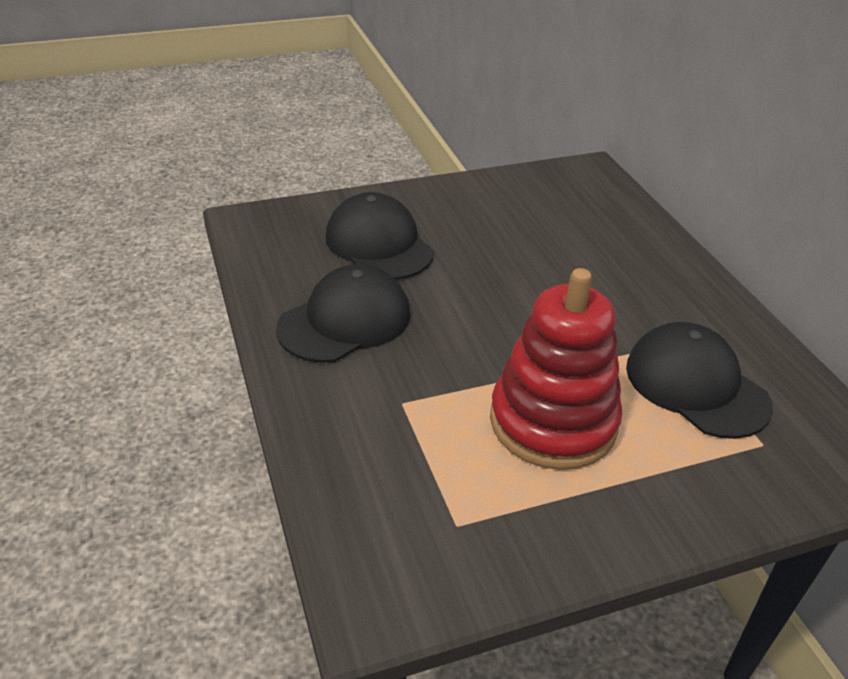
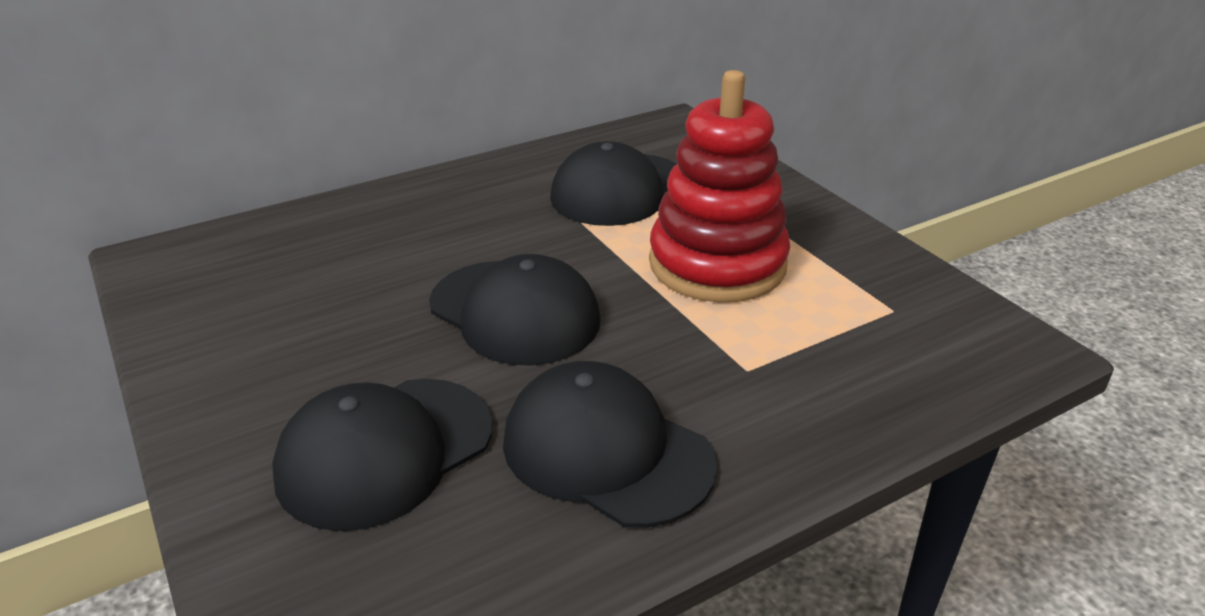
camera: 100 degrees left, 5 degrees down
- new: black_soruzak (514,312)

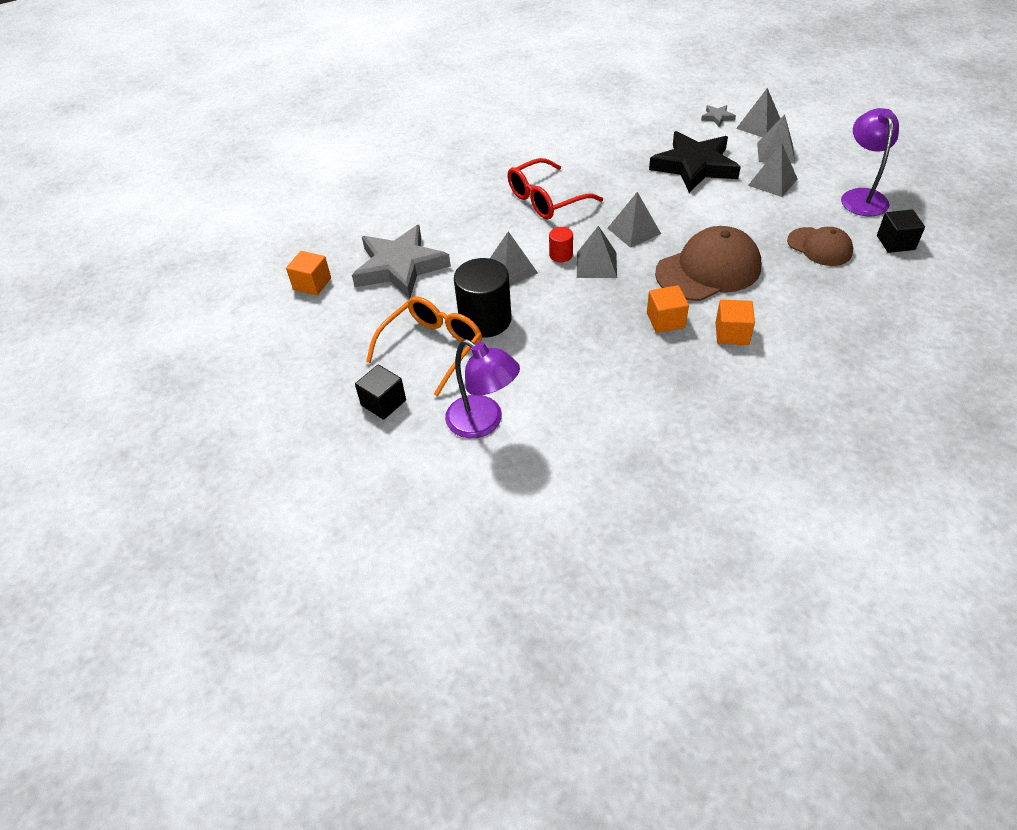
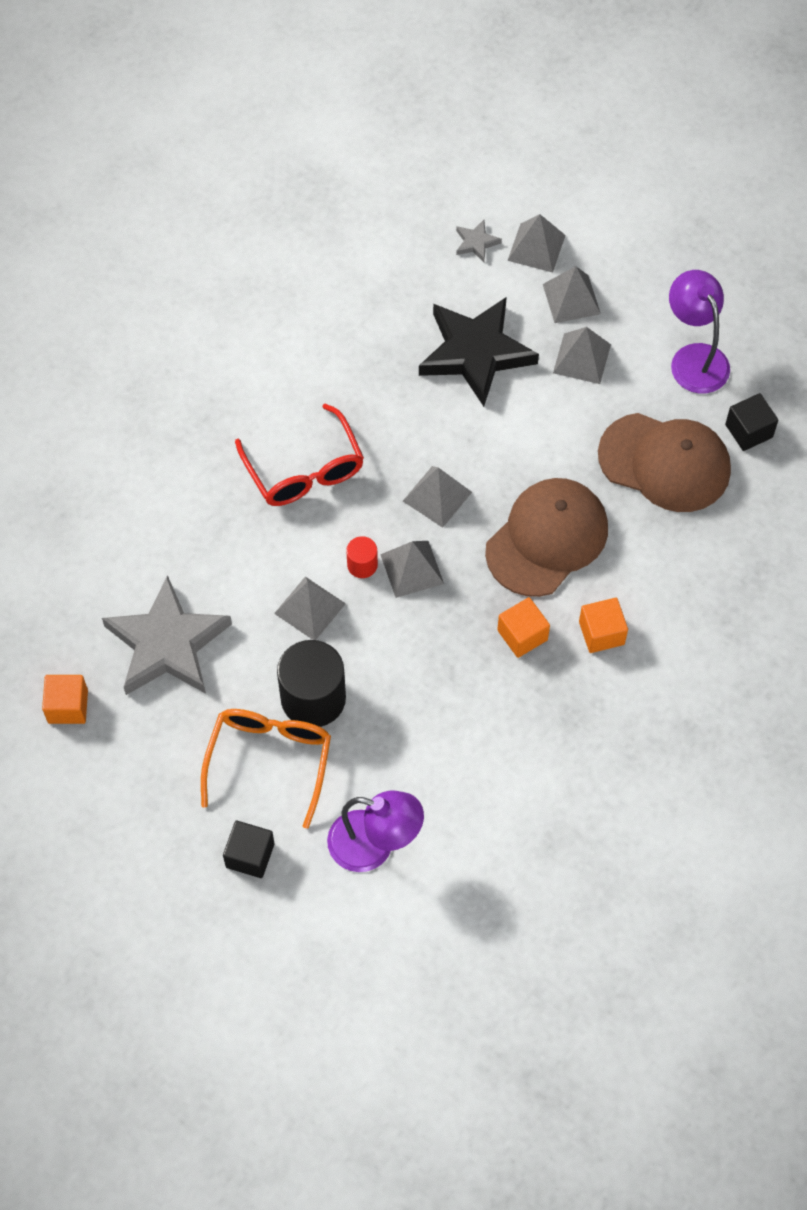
camera: 25 degrees left, 15 degrees up
- rotated: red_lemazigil (546,200) = (304,470) 60 degrees counterclockwise
- scaled: brown_soruzak (819,247) = (665,462) x1.66

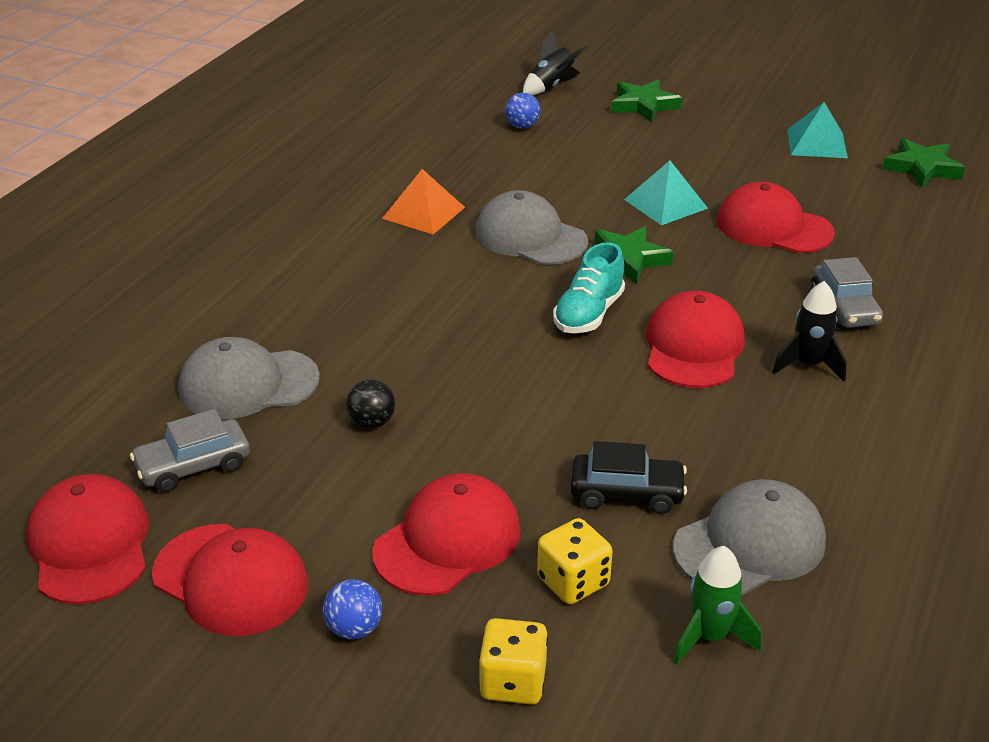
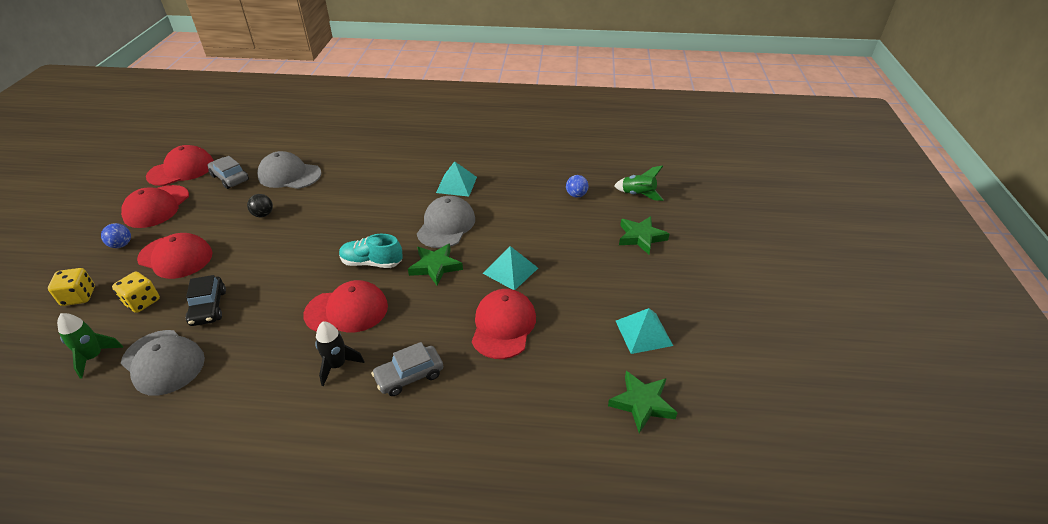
camera: 70 degrees right, 5 degrees up
- repainted: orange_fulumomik (423,212) to turquoise_fulumomik (456,184)
- repainted: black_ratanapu (551,86) to green_ratanapu (638,195)
- rotated: grey_soruzak (248,384) = (289,175) 45 degrees counterclockwise

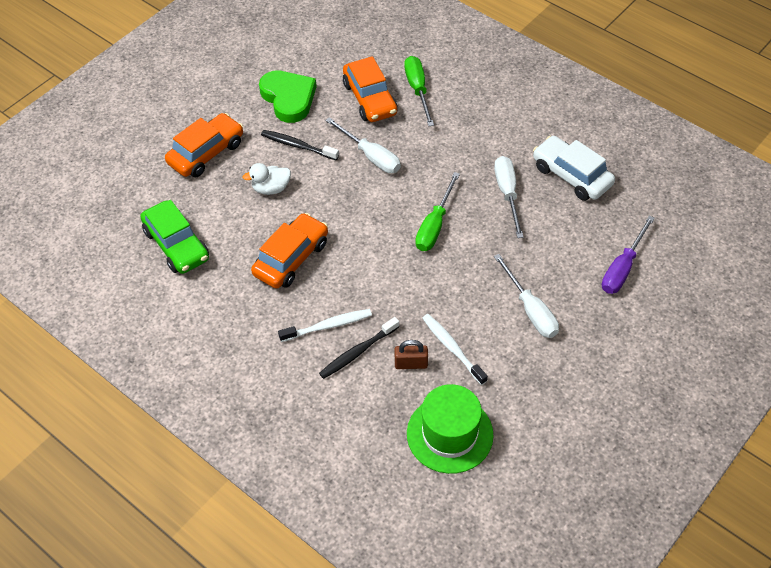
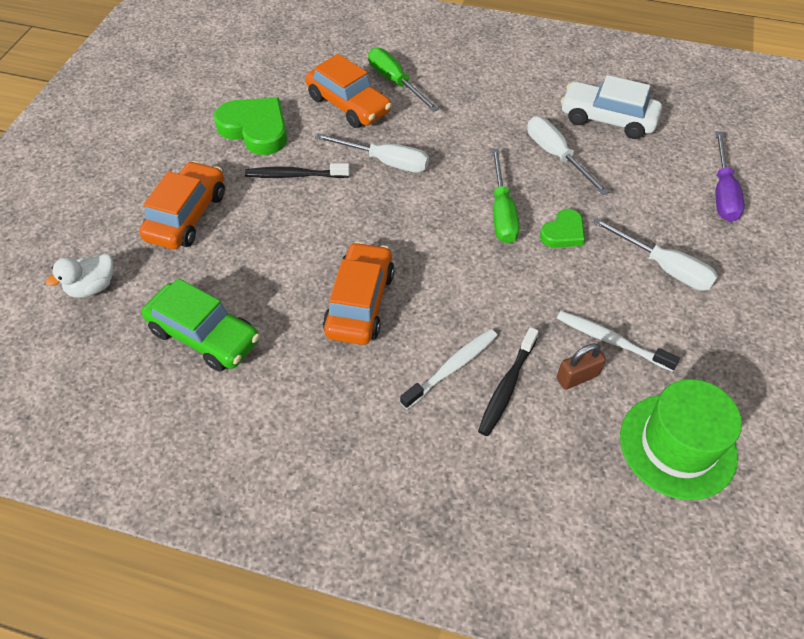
camera: 25 degrees left, 0 degrees up
- new: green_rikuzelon (563,233)
- shifted: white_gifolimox (271,188) to (92,287)

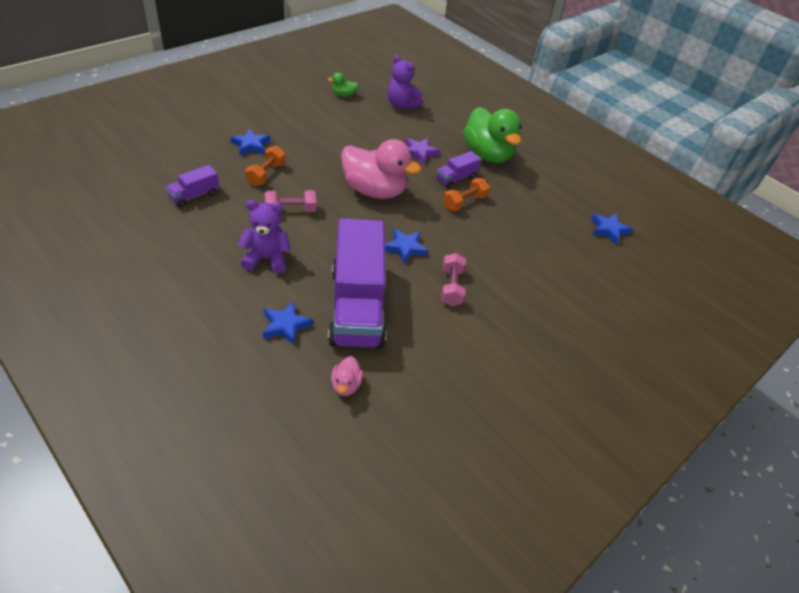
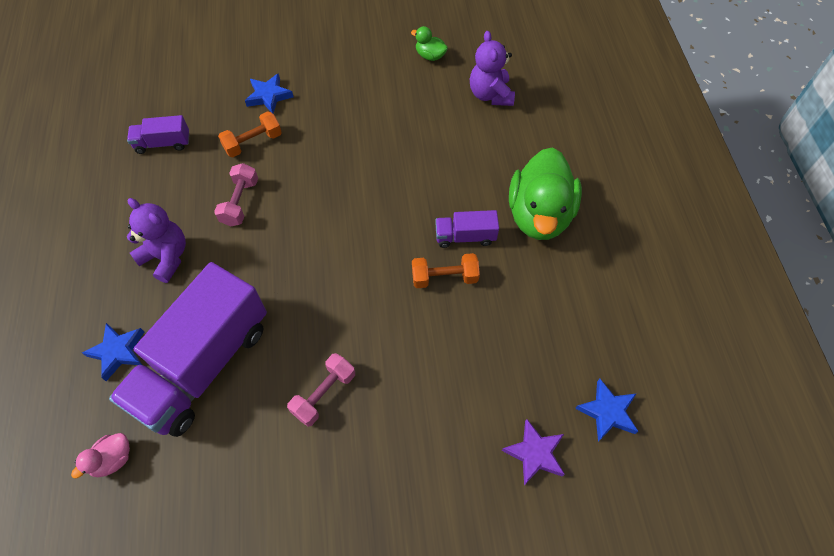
camera: 40 degrees right, 15 degrees up
- gone: pink_gifolimox (374,191)
- gone: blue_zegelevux (405,248)
- shifted: purple_zegelevux (419,153) to (535,453)
- rotated: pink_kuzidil (291,210) = (240,202) 75 degrees clockwise

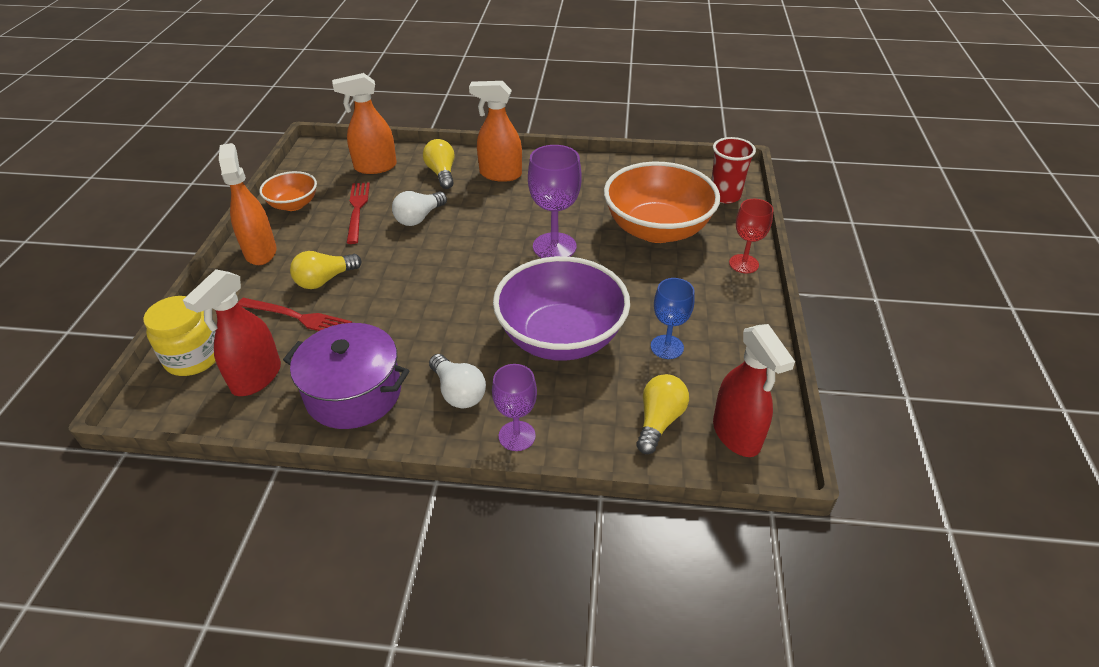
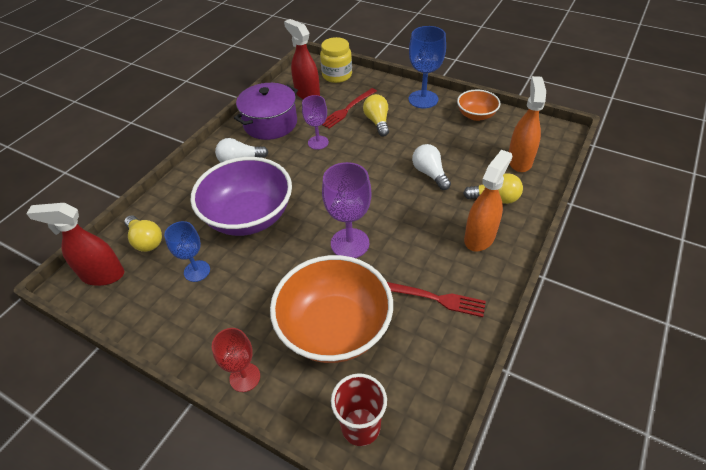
camera: 115 degrees right, 5 degrees up
- shifted: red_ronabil (357,210) to (435,298)
- shifted: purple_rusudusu (517,436) to (318,142)
- swapped: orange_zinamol (260,252) to blue_rusudusu (423,99)

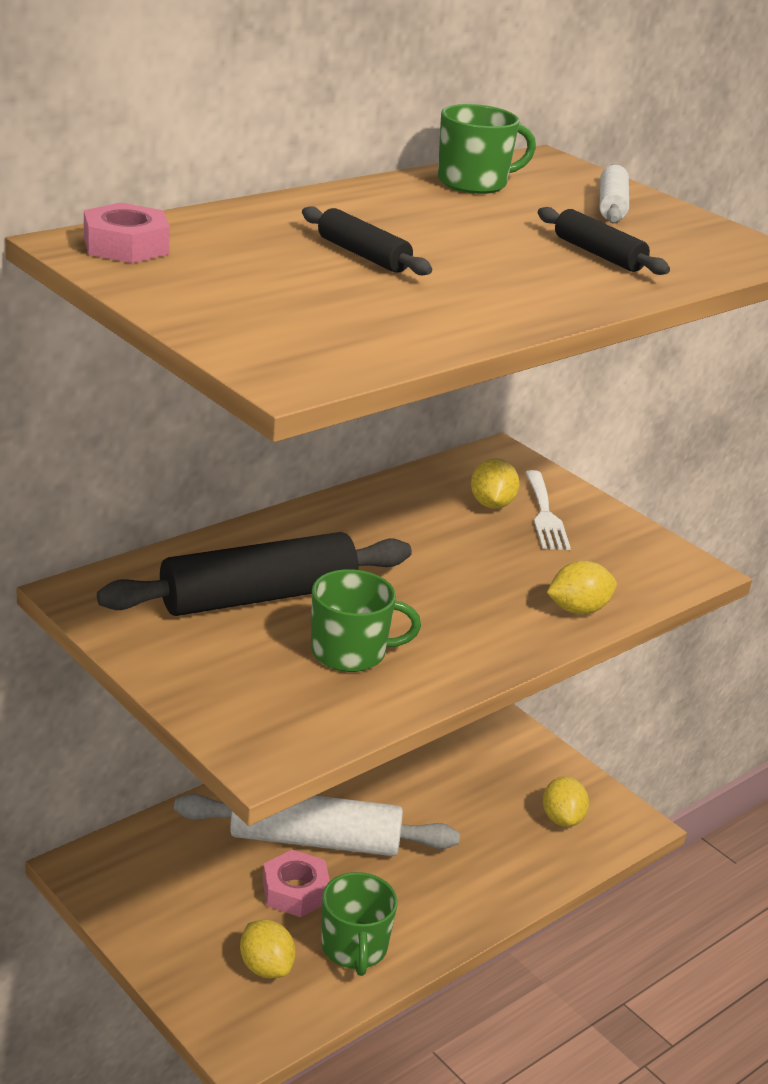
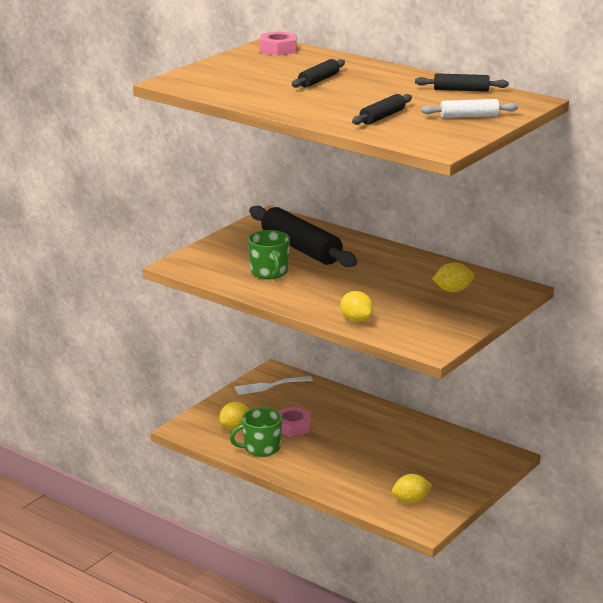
camera: 80 degrees right, 5 degrees down
- gone: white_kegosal (315,840)
- shifted: white_ronabil (545,515) to (269,386)
- swapped: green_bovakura (474,183) to black_kegosal (461,90)

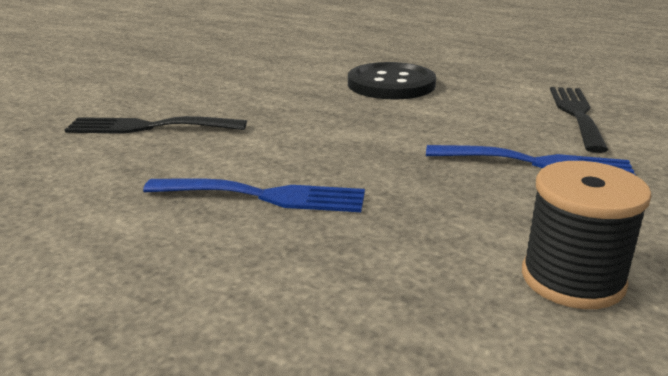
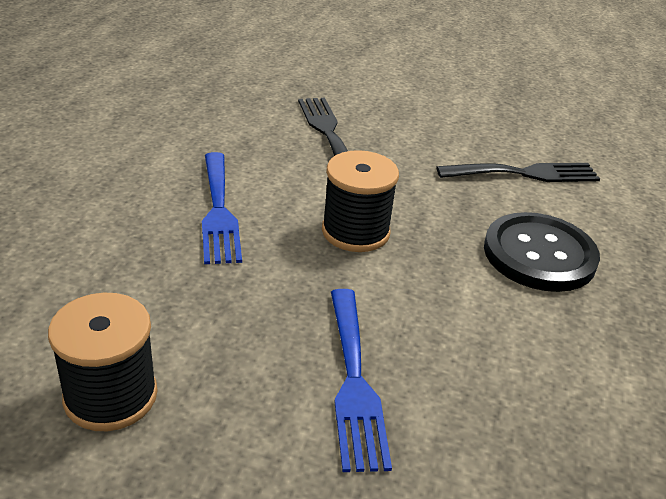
camera: 70 degrees right, 10 degrees up
- new: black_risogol (355,232)
- shifted: black_ronabil (576,114) to (525,173)

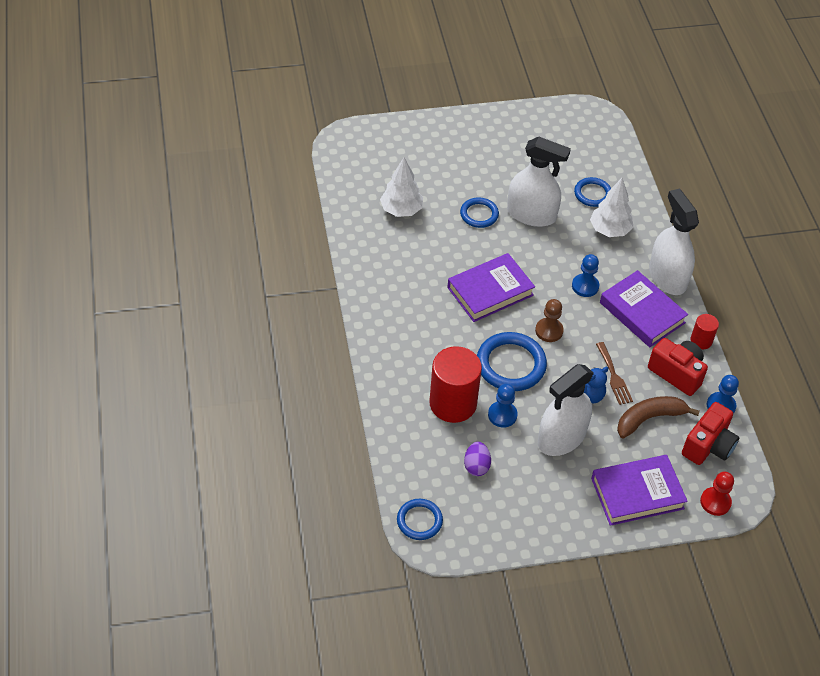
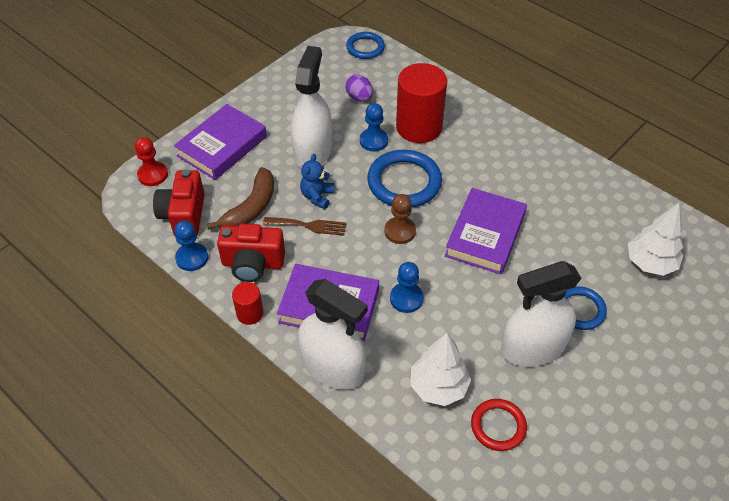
camera: 145 degrees right, 0 degrees up
- repainted: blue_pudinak (592,194) to red_pudinak (498,426)
- rotated: brown_ronabil (614,376) = (309,226) 150 degrees clockwise

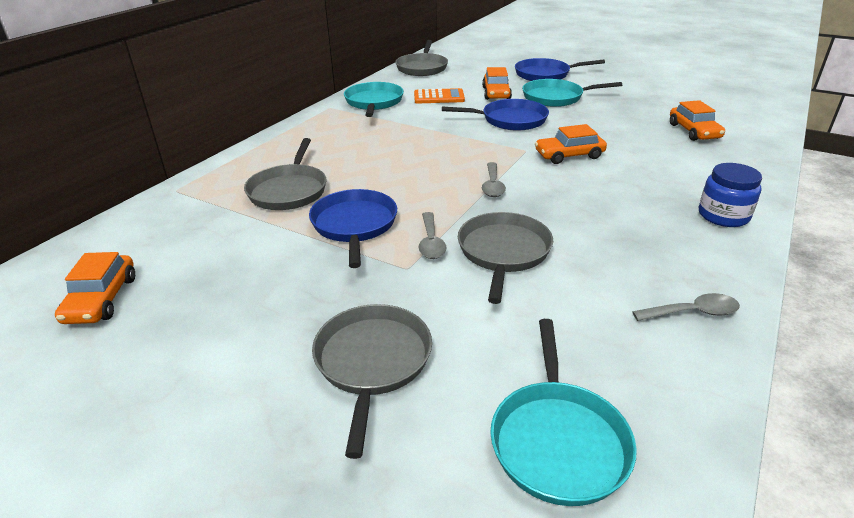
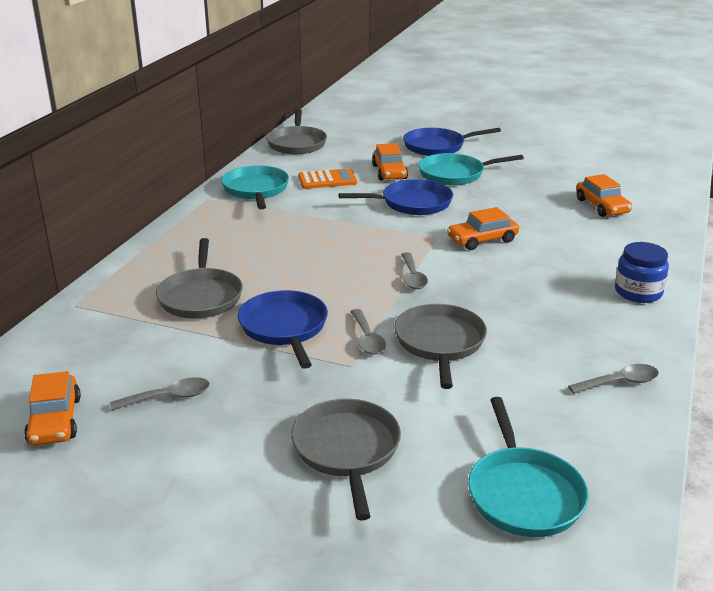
camera: 10 degrees left, 5 degrees down
- new: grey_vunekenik (169,397)

